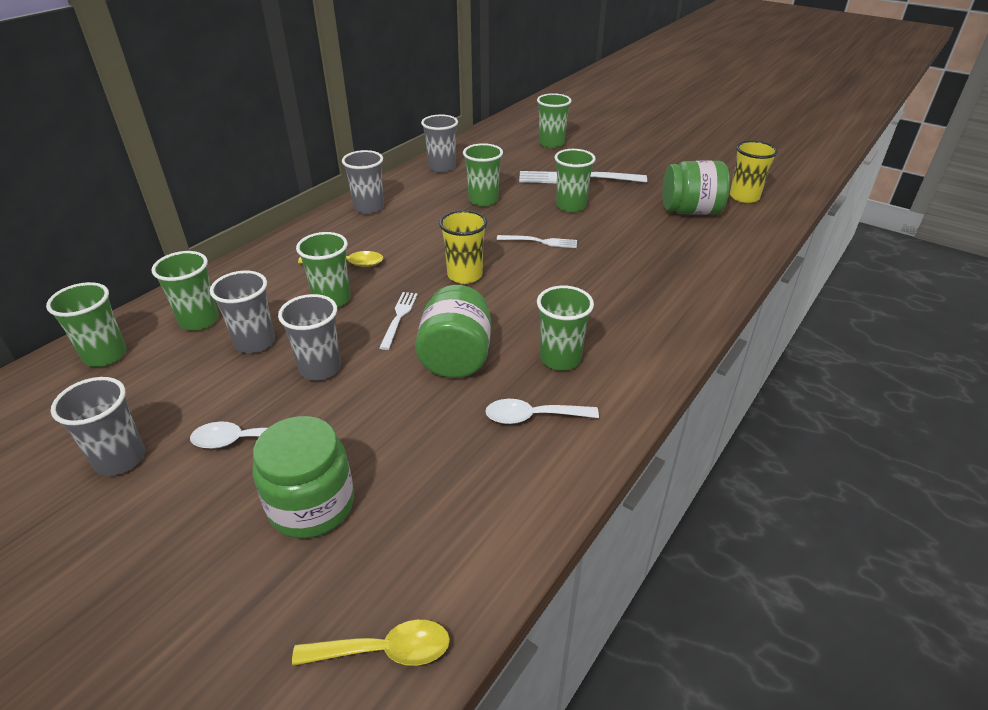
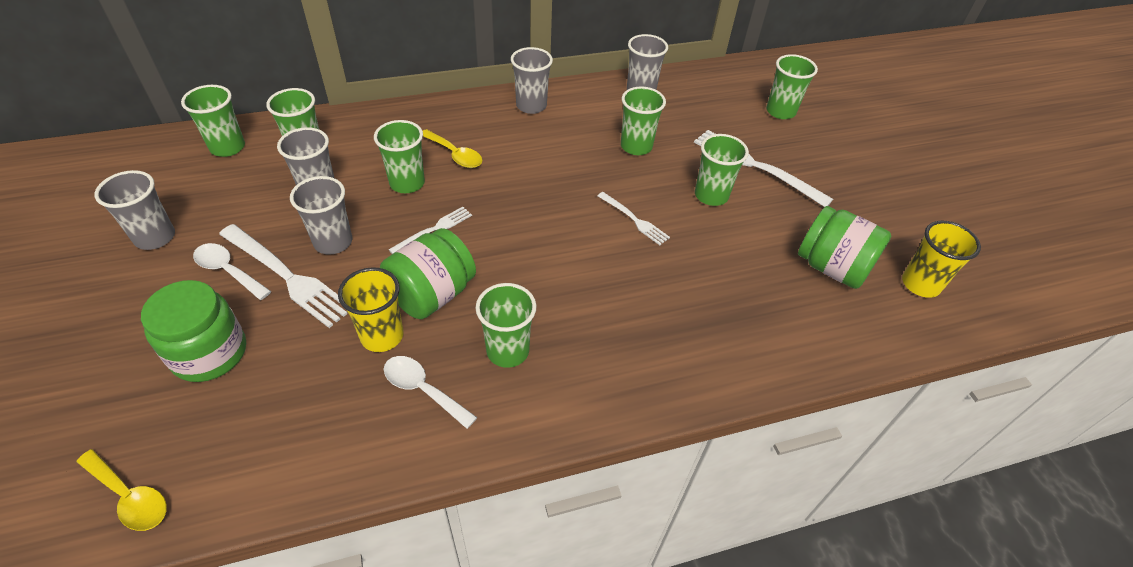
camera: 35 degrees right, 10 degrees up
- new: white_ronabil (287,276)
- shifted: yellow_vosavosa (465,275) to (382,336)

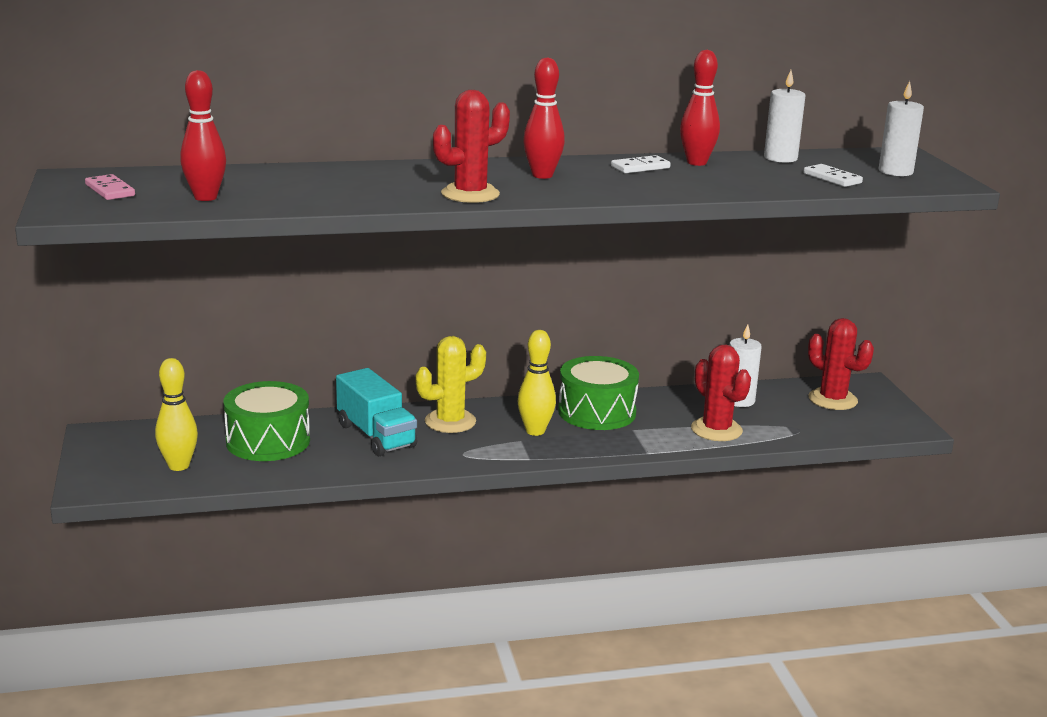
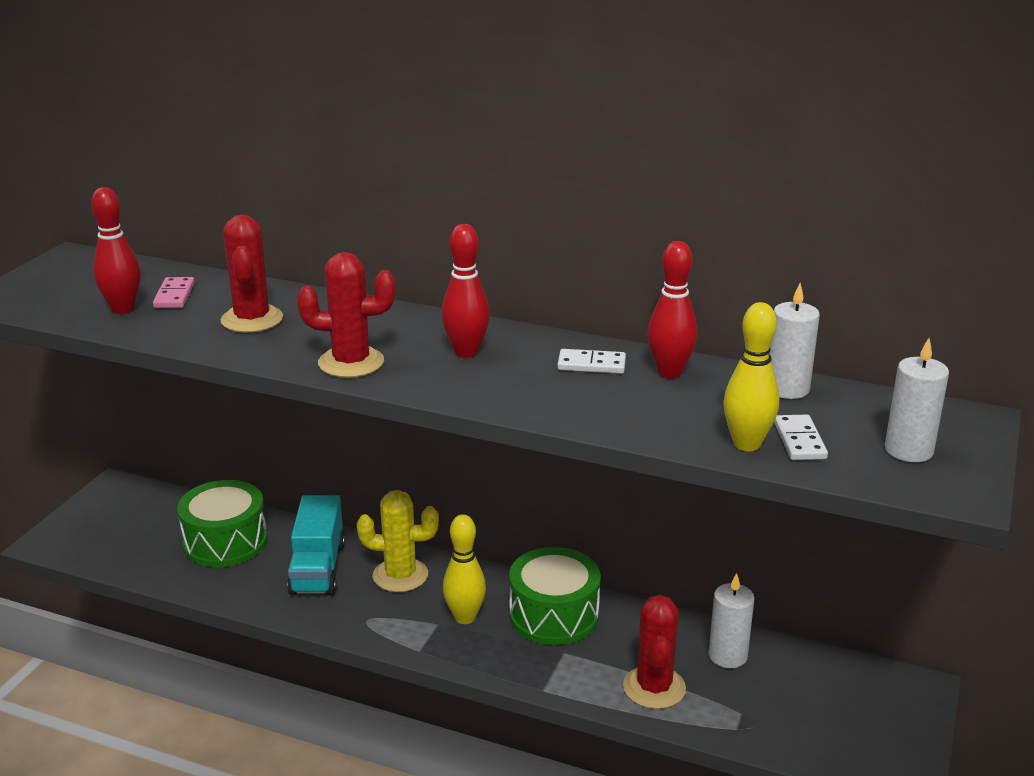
camera: 35 degrees right, 5 degrees up
- shifted: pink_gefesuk (110,190) to (174,295)
- shifted: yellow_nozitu (179,466) to (746,444)
- shifted: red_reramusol (832,400) to (252,319)

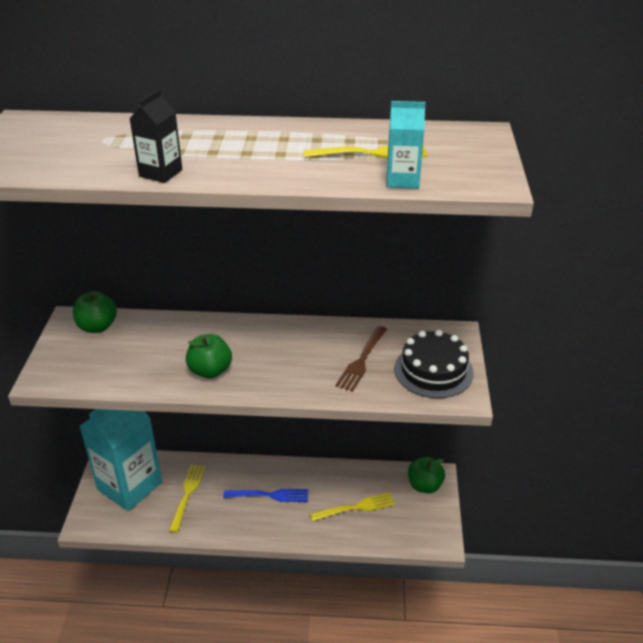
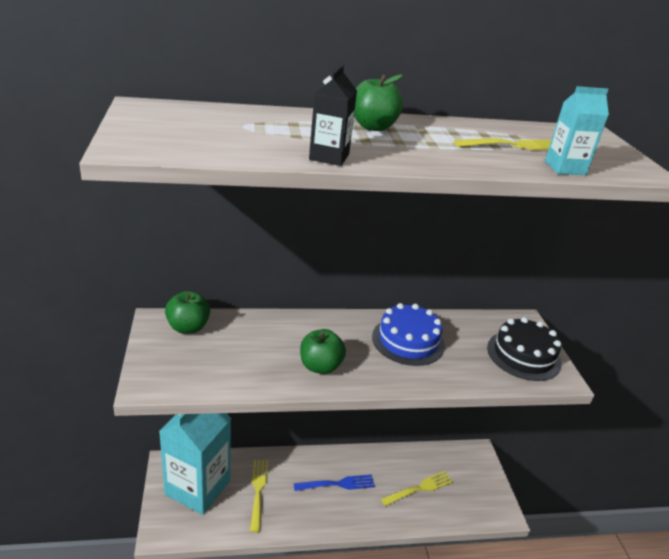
camera: 15 degrees left, 5 degrees down
- gone: brown_ronabil (362,360)
- new: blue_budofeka (408,341)
- shifted: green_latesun (424,485) to (373,127)

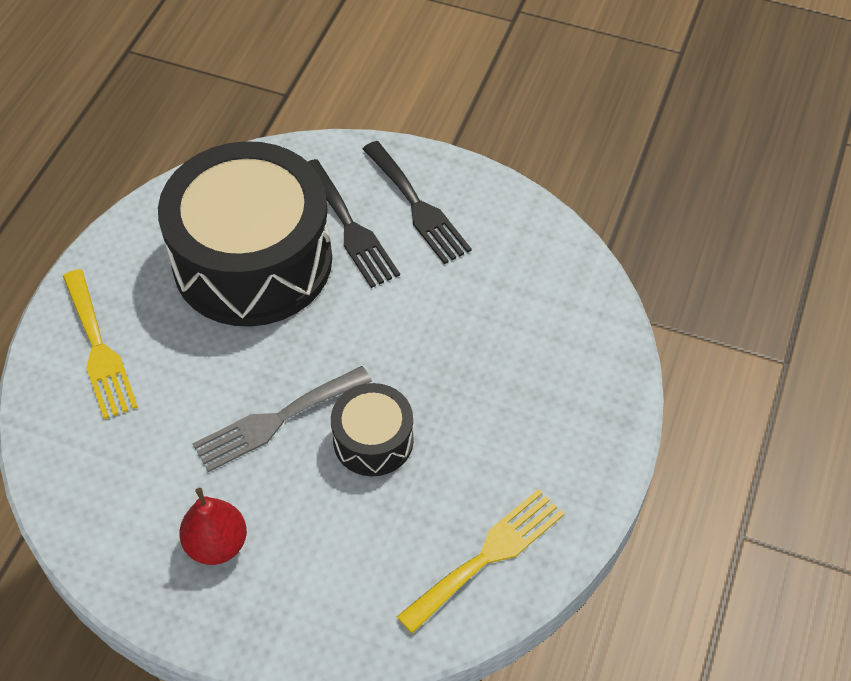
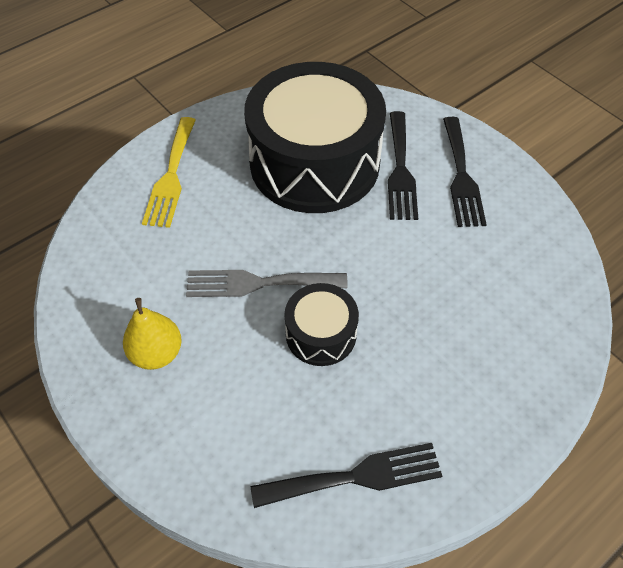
camera: 30 degrees right, 0 degrees up
- repainted: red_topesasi (217,544) to yellow_topesasi (157,353)
- repainted: yellow_ronabil (487,556) to black_ronabil (356,476)

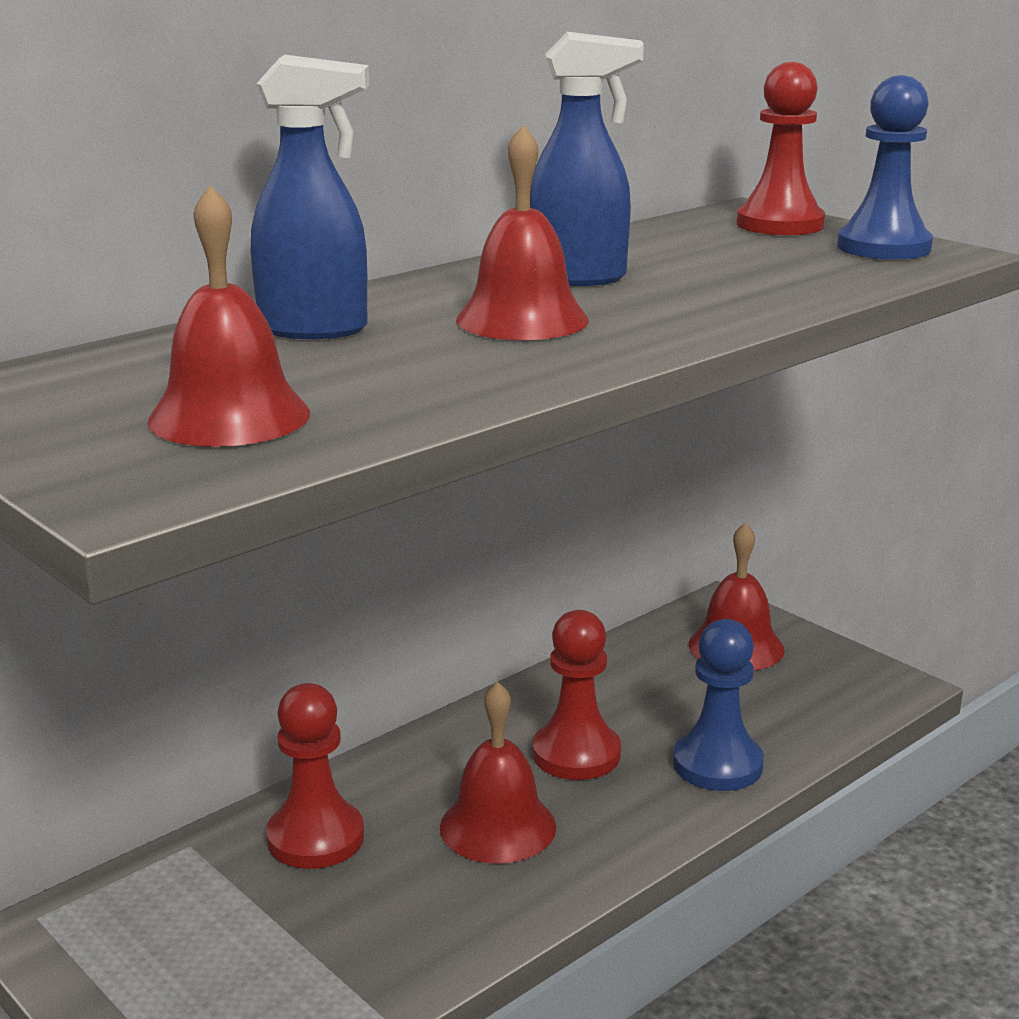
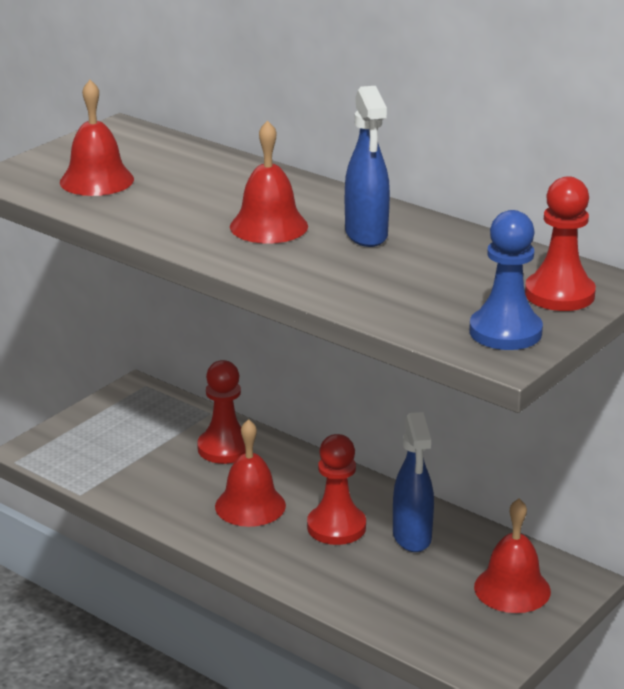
camera: 80 degrees right, 5 degrees up
- gone: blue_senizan (717,764)
- shifted: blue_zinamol (315,329) to (412,537)

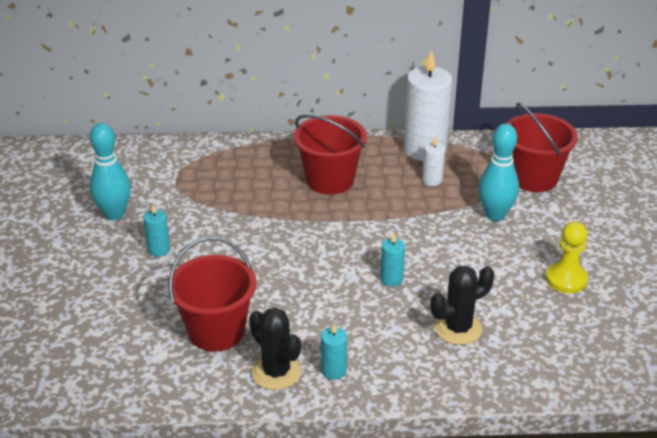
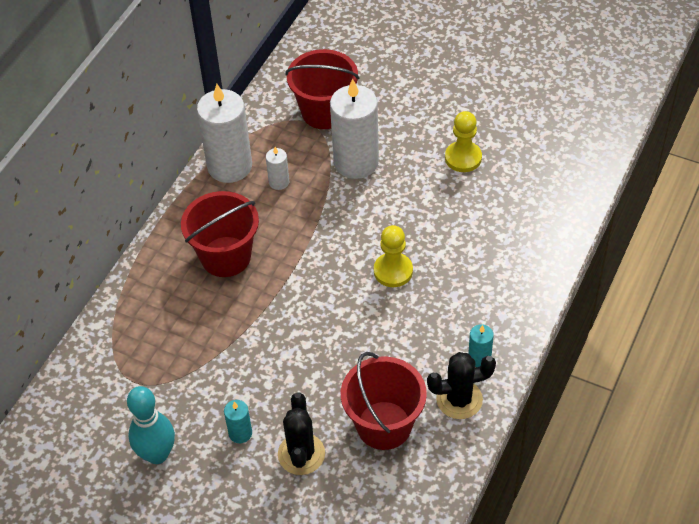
camera: 60 degrees left, 15 degrees up
- shifted: black_reramusol (458,328) to (301,454)
- swapped: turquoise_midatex (391,279) to yellow_senizan (393,271)
- swapped: turquoise_nozitu (495,215) to white_midatex (356,162)

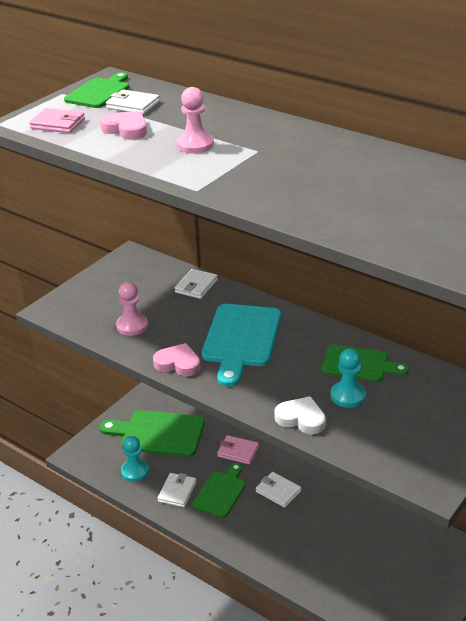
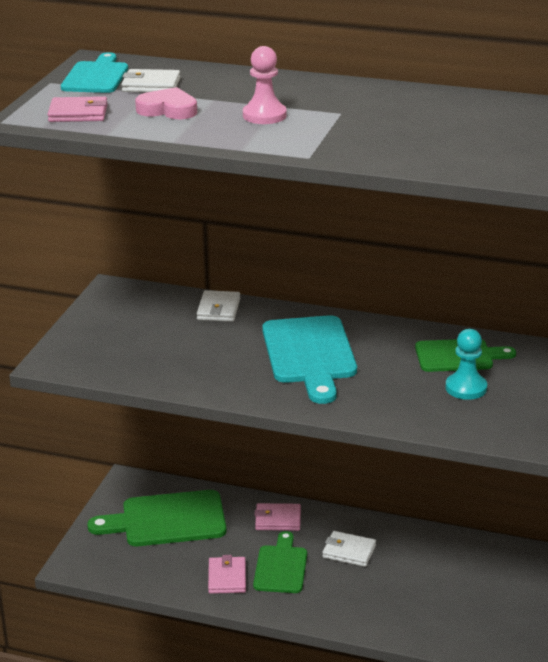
camera: 20 degrees left, 5 degrees down
- gone: pink_senizan (132,326)
- gone: turquoise_senizan (135,471)
- gone: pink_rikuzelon (178,363)
- gone: white_rikuzelon (301,419)
- repainted: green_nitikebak (99,92) to turquoise_nitikebak (96,76)
- repainted: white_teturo (177,492) to pink_teturo (227,578)

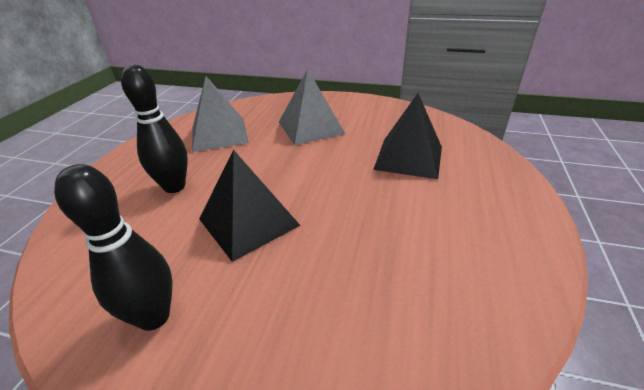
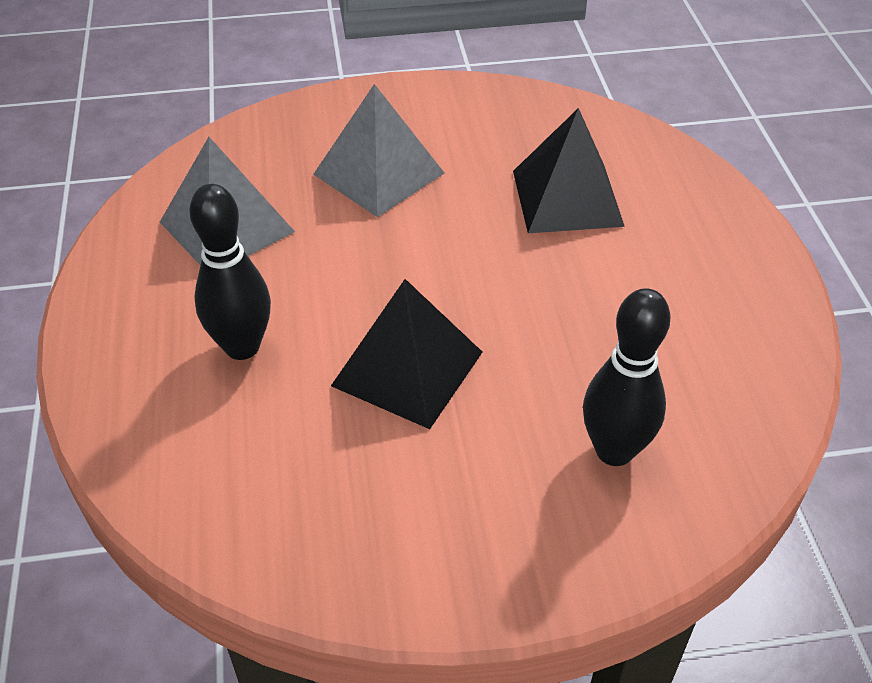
camera: 25 degrees left, 10 degrees up
- shifted: black_nozitu (154,316) to (614,450)

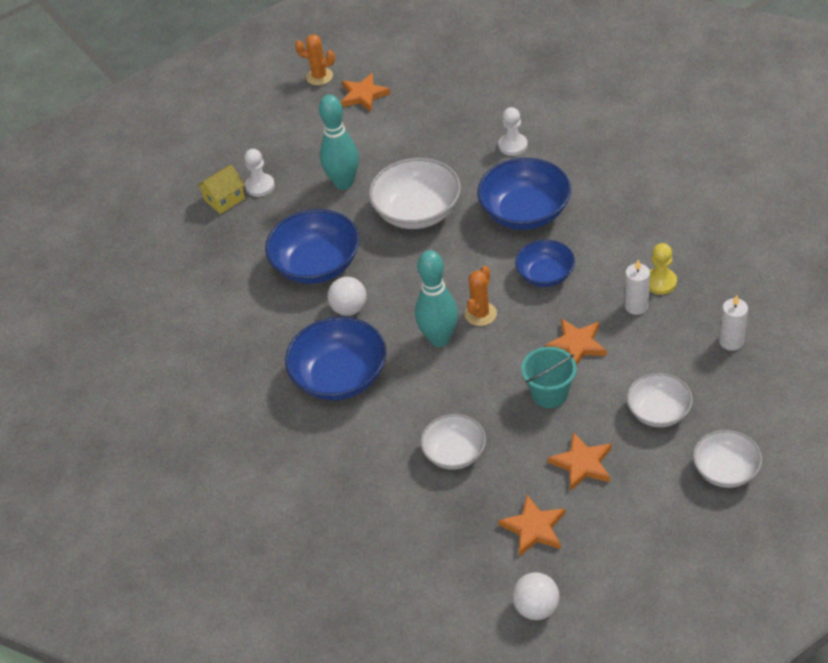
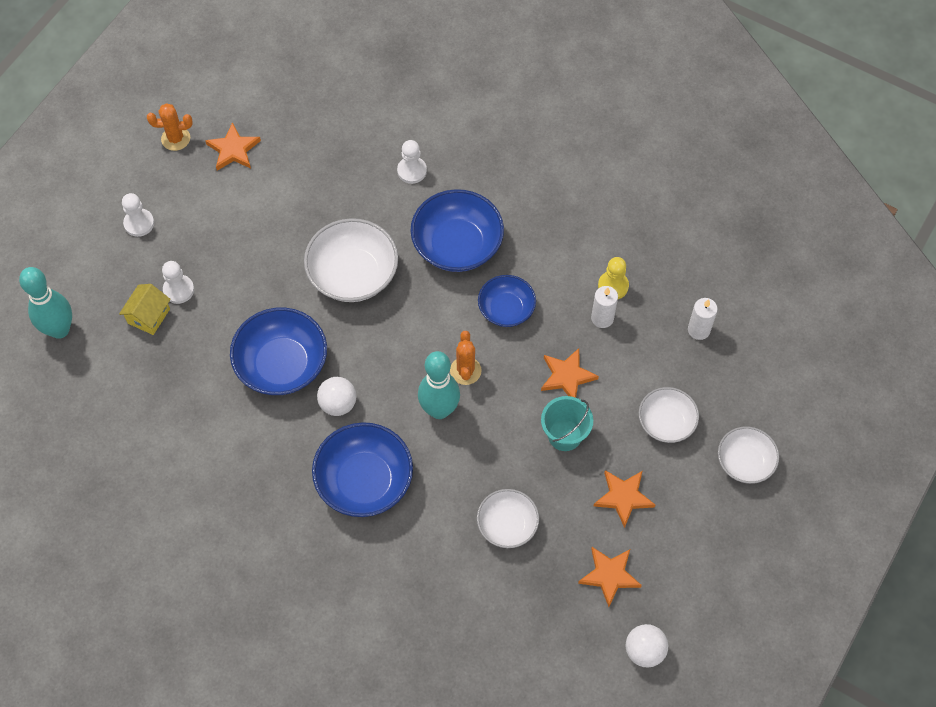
camera: 30 degrees left, 15 degrees up
- new: white_senizan (139,223)
- shifted: turquoise_nozitu (344,183) to (59,329)

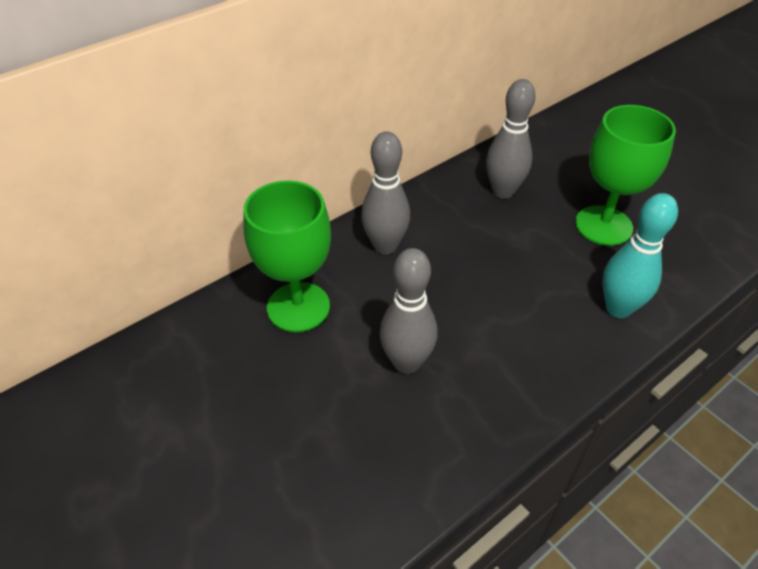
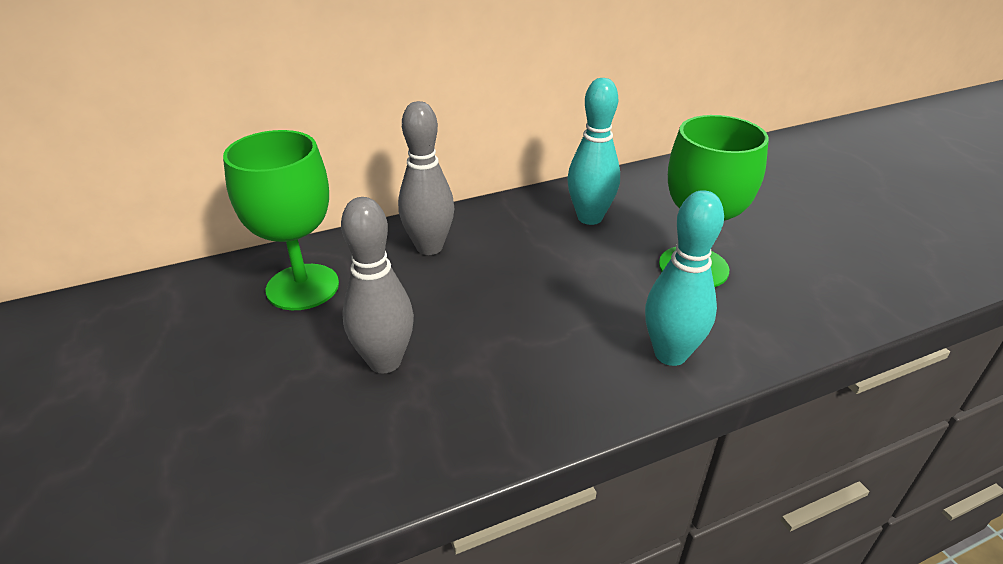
camera: 15 degrees right, 10 degrees down
- repainted: grey_nozitu (503,191) to turquoise_nozitu (589,218)

